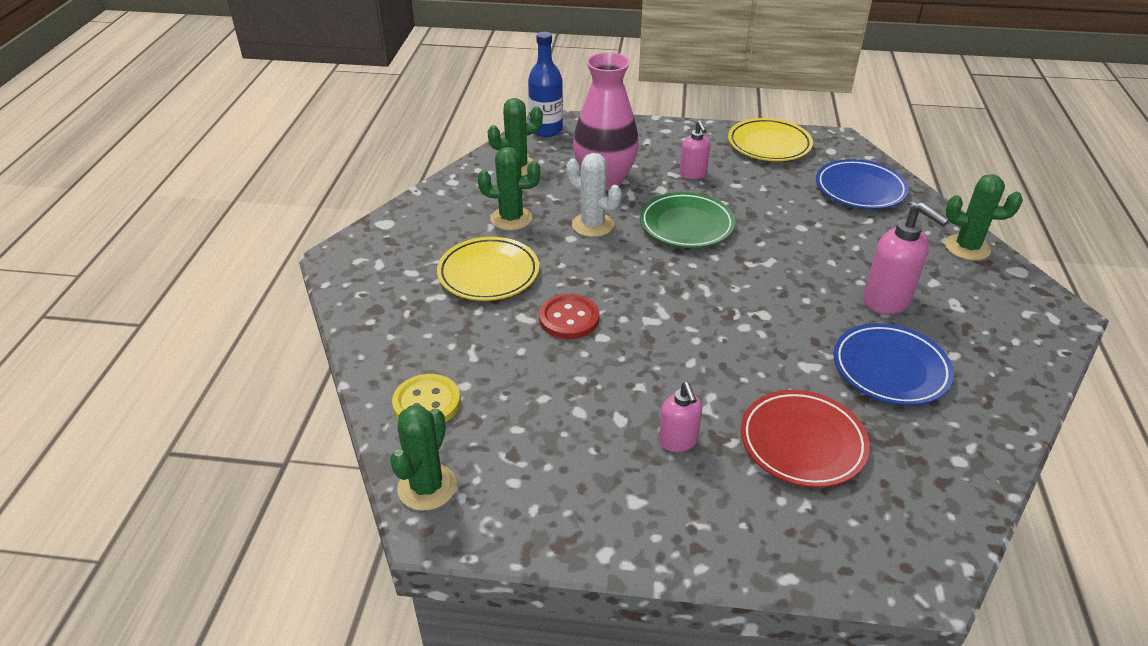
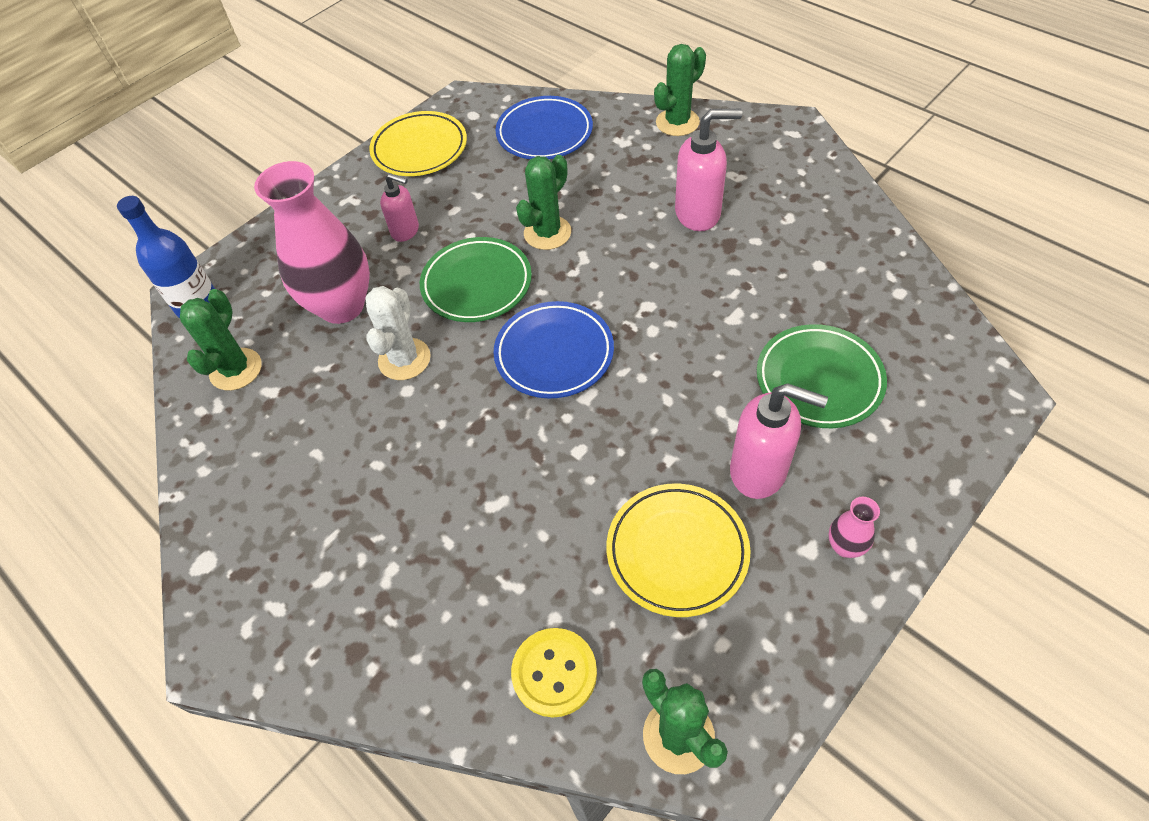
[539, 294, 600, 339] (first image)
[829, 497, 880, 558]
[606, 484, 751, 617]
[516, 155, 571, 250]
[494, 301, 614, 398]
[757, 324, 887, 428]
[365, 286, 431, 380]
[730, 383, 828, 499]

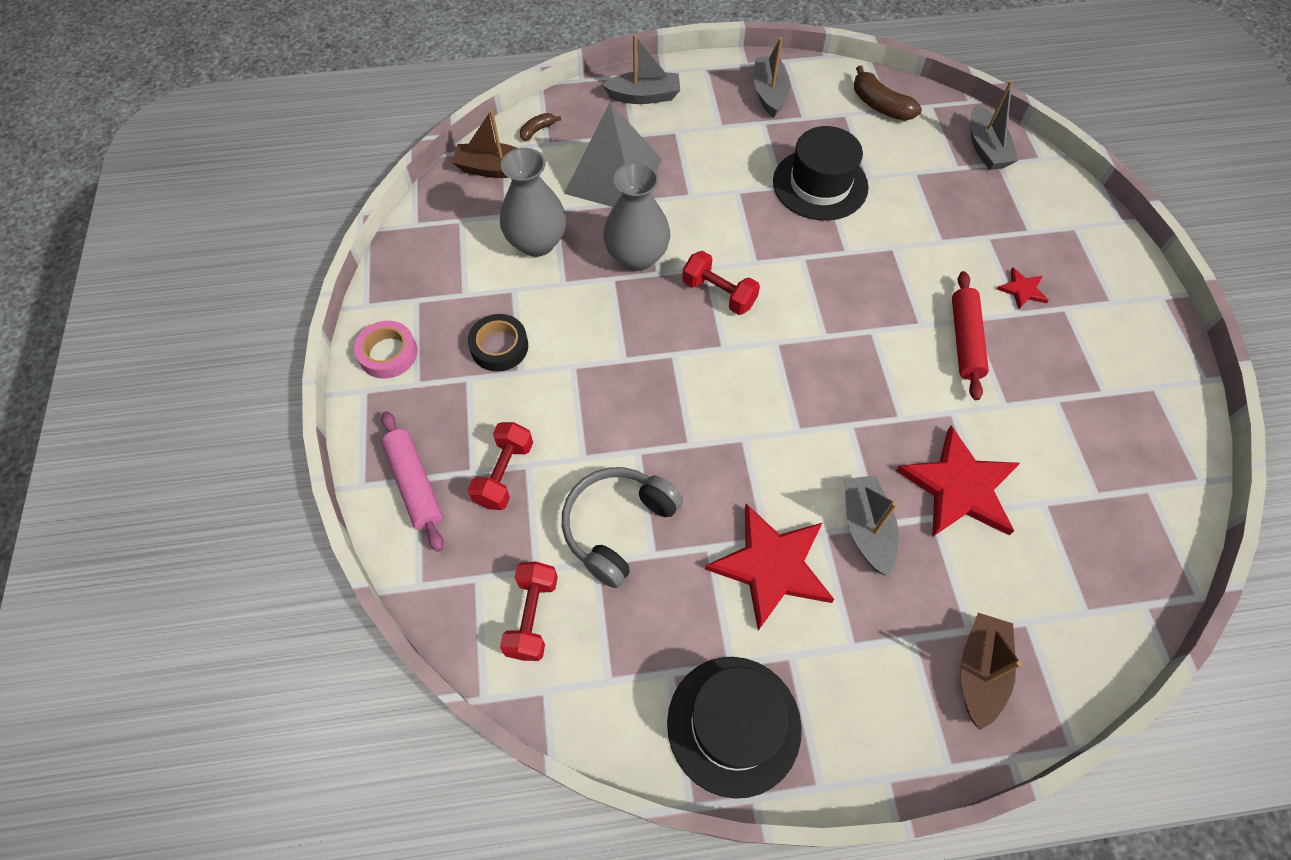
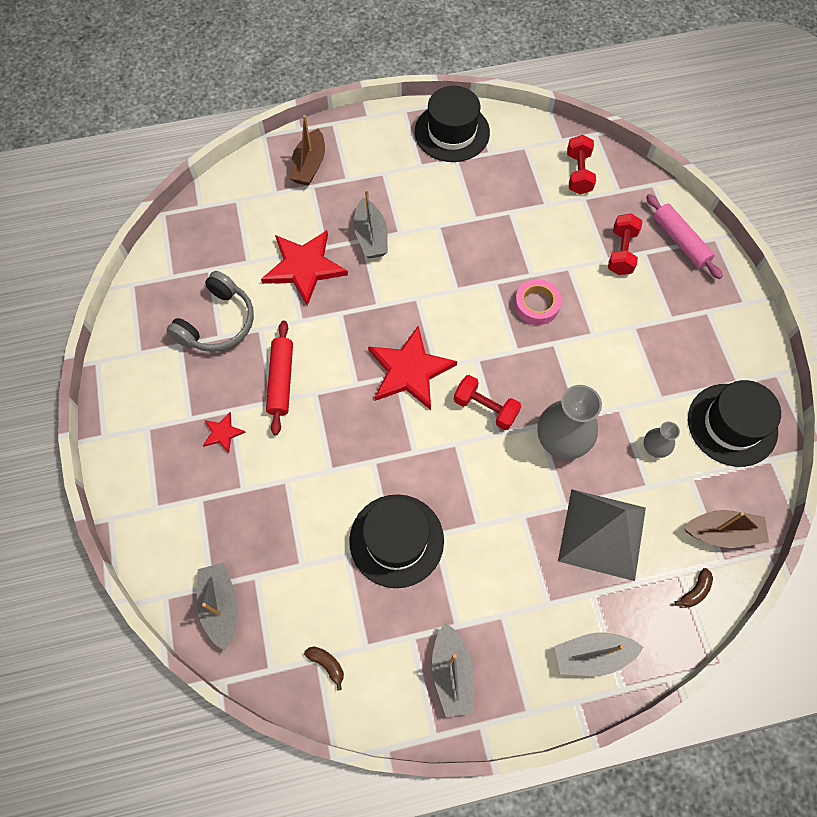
[468, 314, 528, 372] (first image)
[688, 380, 781, 467]
[514, 279, 562, 325]
[167, 271, 254, 352]
[368, 326, 457, 410]
[644, 422, 680, 458]
[304, 646, 344, 691]

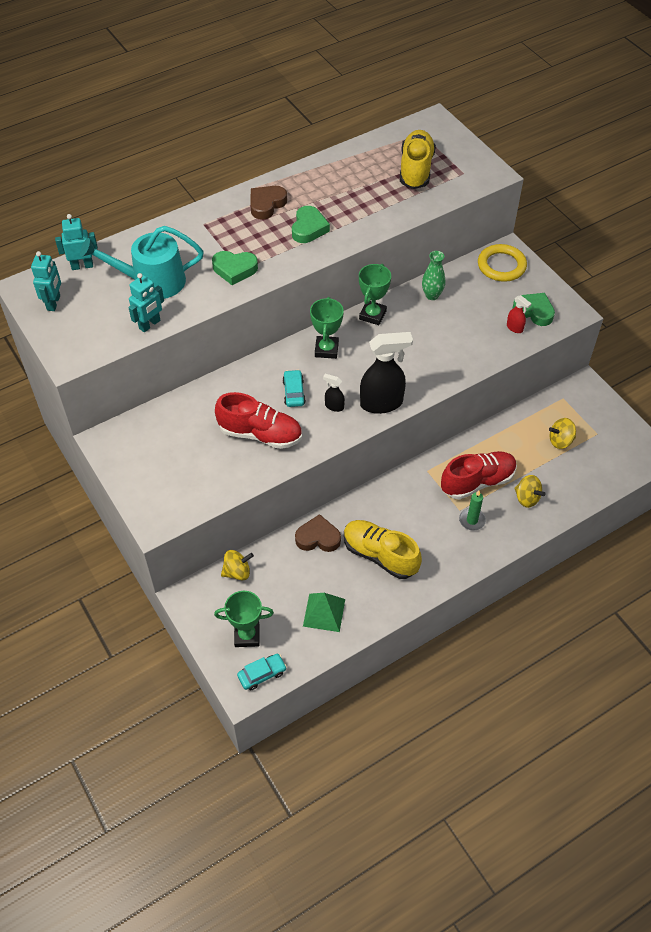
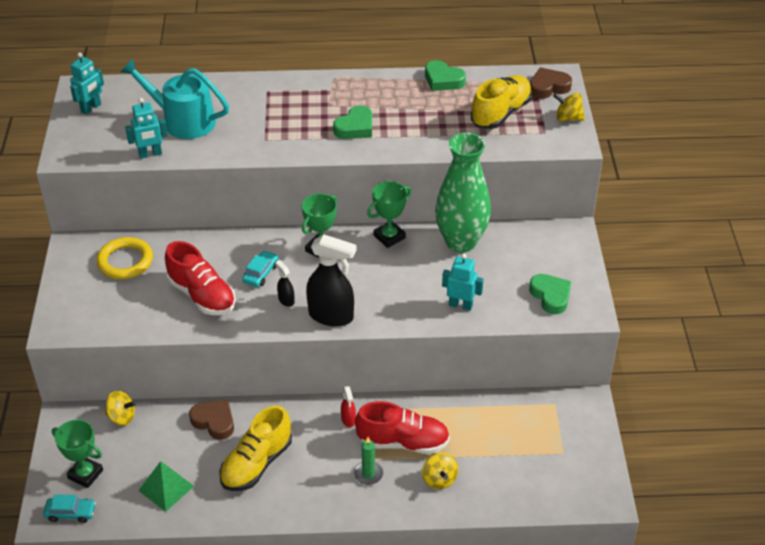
[442, 254, 484, 311]
[425, 60, 466, 91]
[530, 68, 572, 99]
[96, 237, 153, 279]
[341, 386, 356, 427]
[553, 93, 585, 121]
[219, 405, 292, 491]
[435, 133, 491, 253]

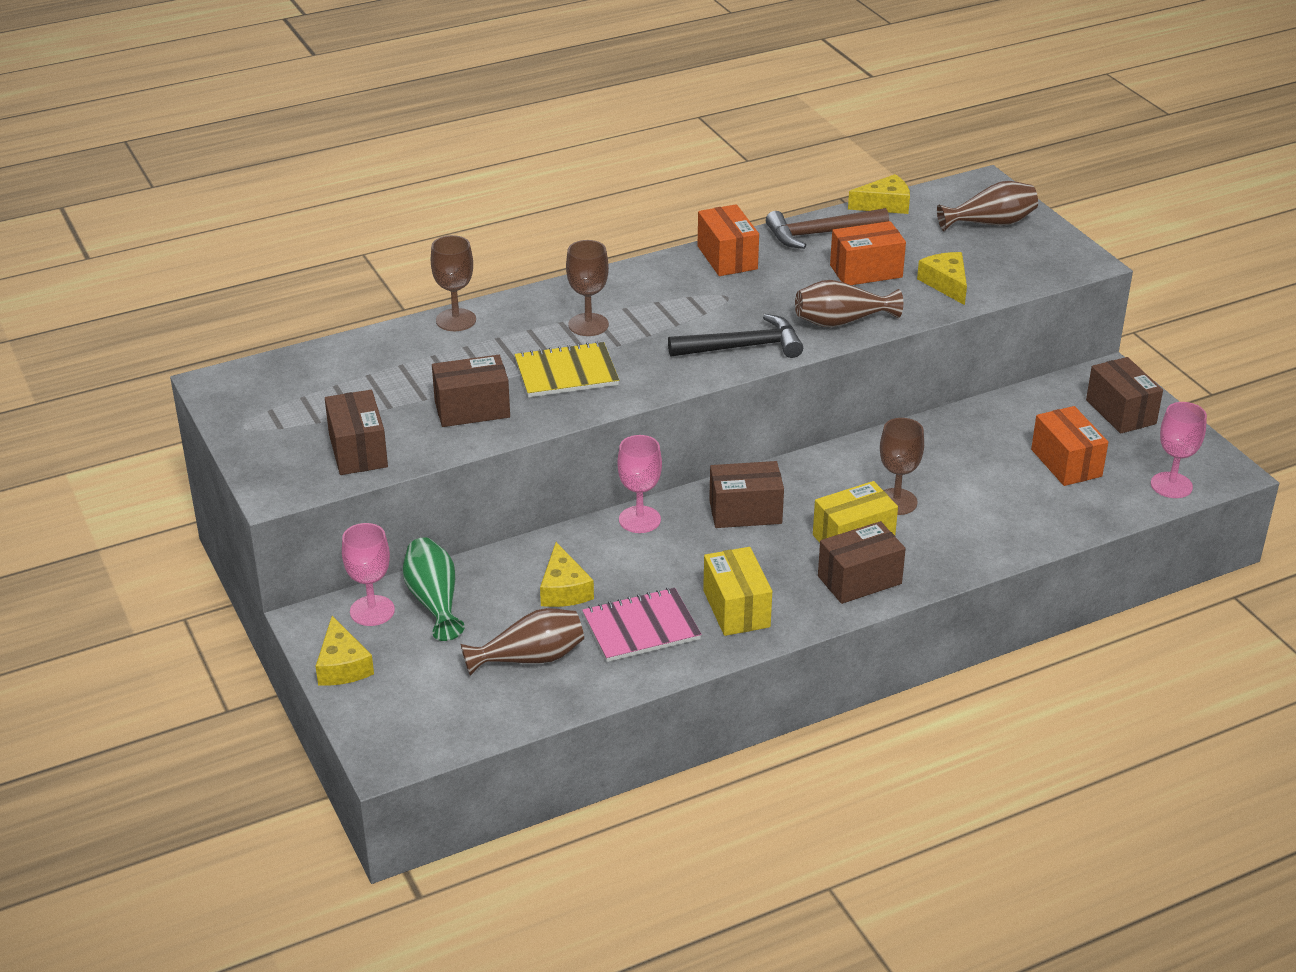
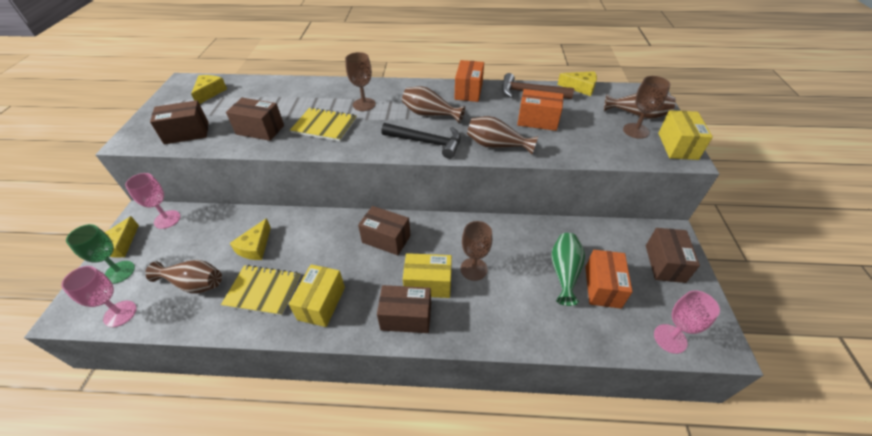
[66, 224, 135, 284]
[402, 86, 465, 123]
[658, 110, 713, 160]
[551, 233, 585, 306]
[623, 76, 671, 139]
[61, 266, 137, 327]
[191, 75, 227, 104]
[221, 265, 301, 316]
[150, 100, 209, 144]

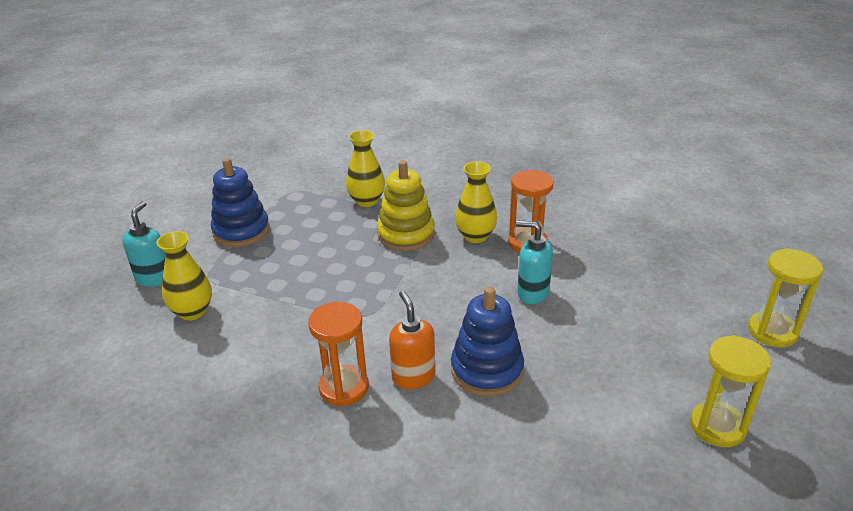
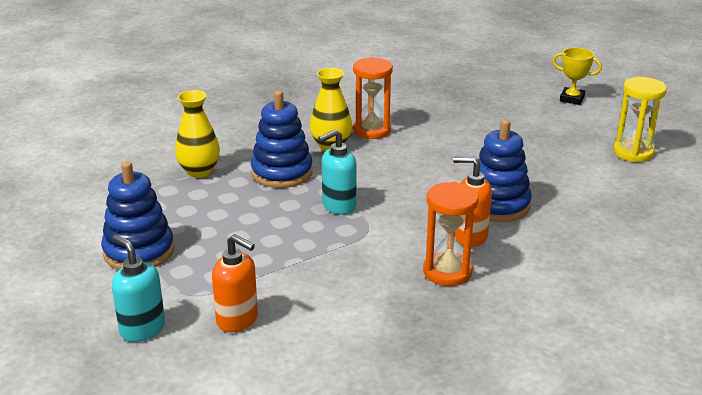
[318, 129, 357, 215]
[212, 234, 258, 332]
[552, 48, 602, 105]
[251, 91, 313, 188]

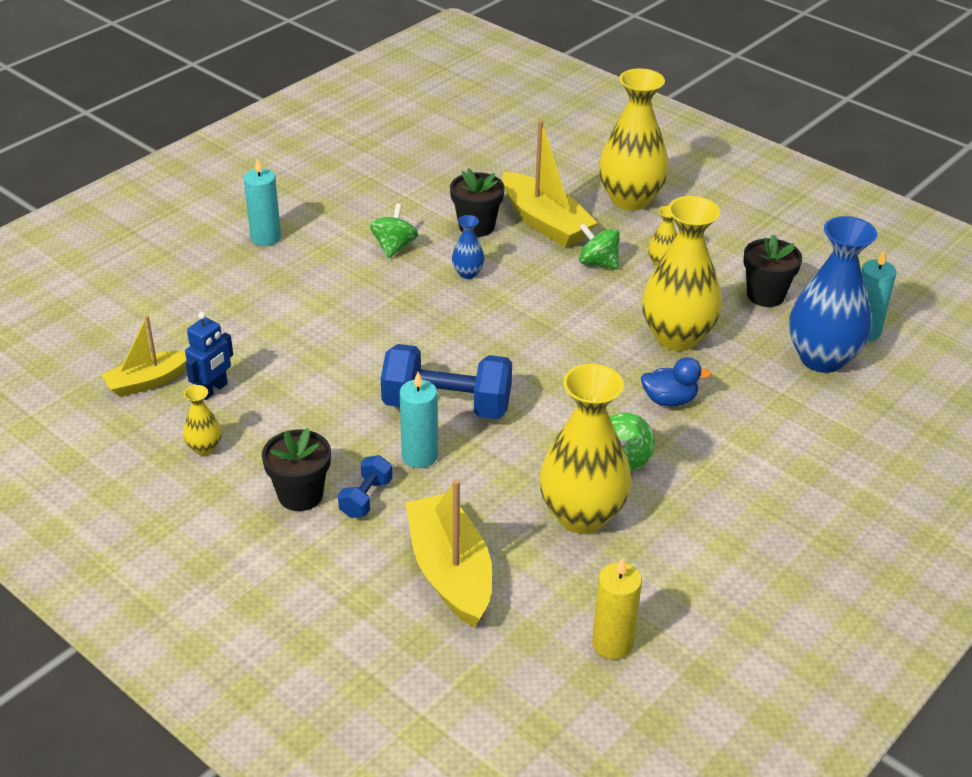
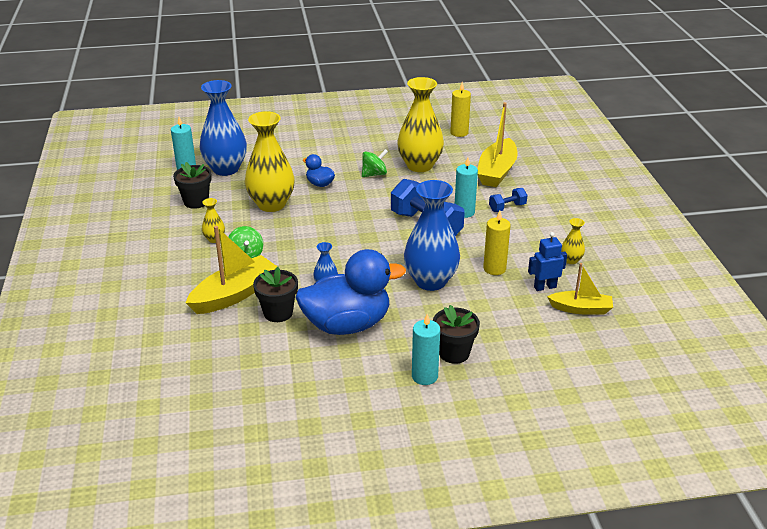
[599, 68, 669, 211] (first image)
[404, 180, 460, 291]
[483, 211, 511, 275]
[433, 305, 480, 364]
[295, 249, 406, 335]
[186, 226, 278, 314]

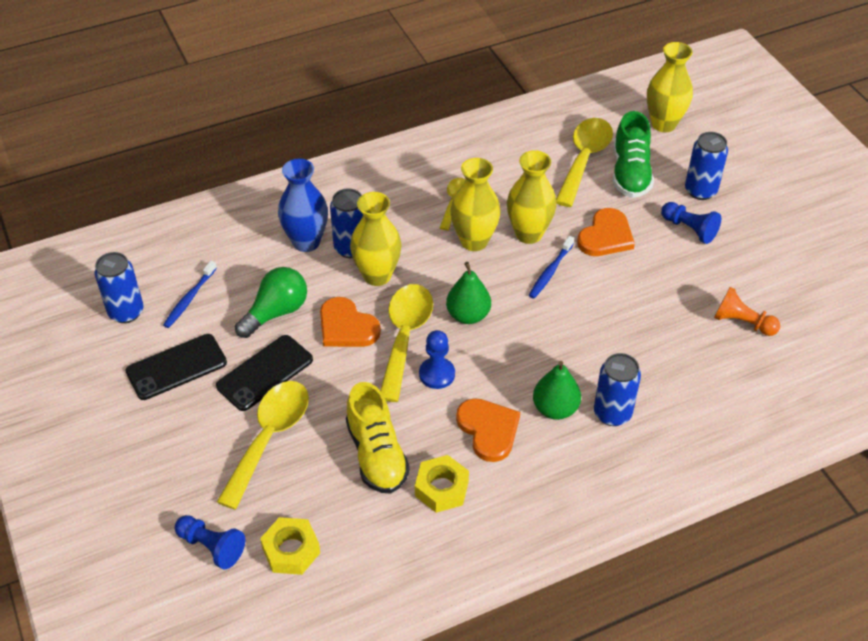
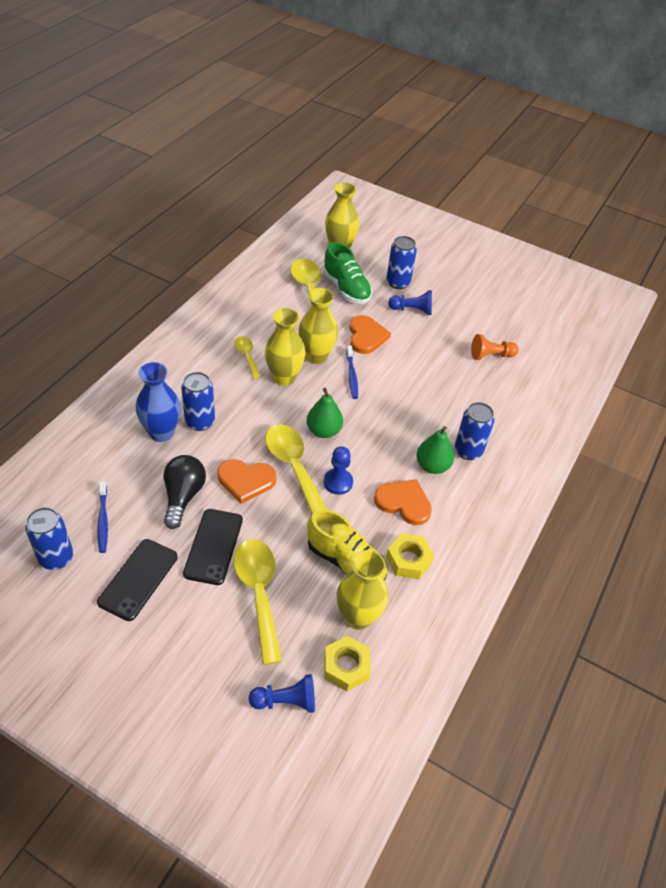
[337, 550, 388, 630]
[164, 455, 206, 529]

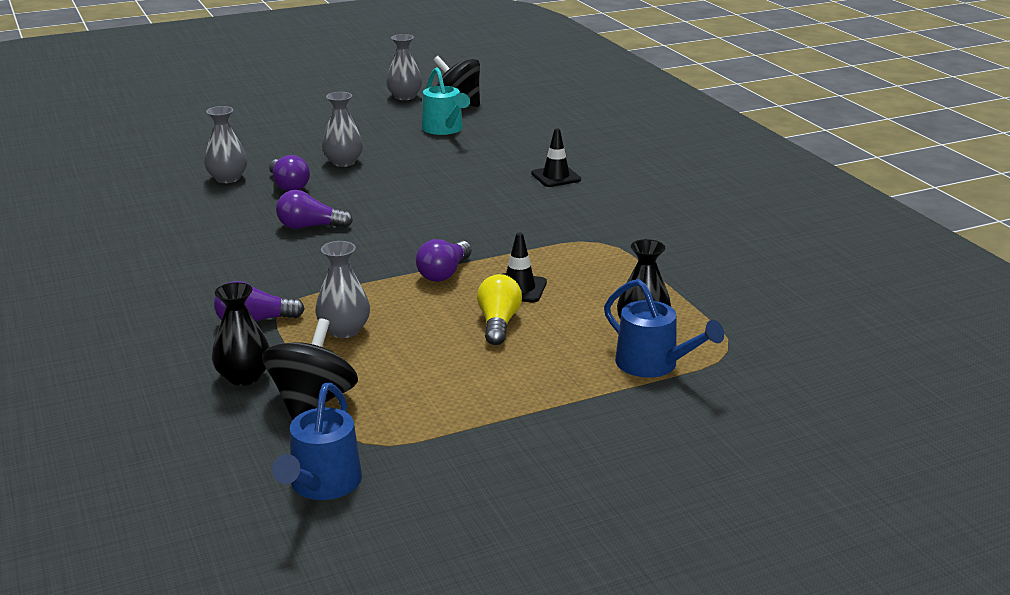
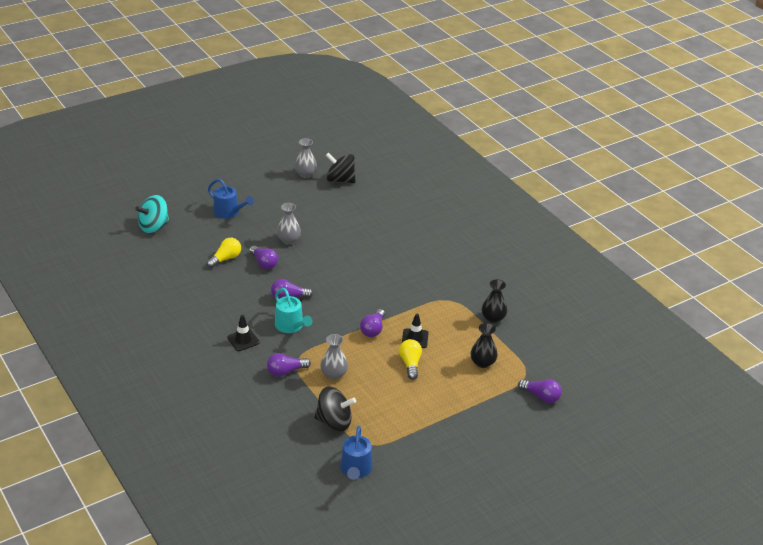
[135, 195, 169, 233]
[518, 379, 562, 403]
[481, 279, 507, 323]
[275, 288, 313, 333]
[227, 315, 260, 351]
[208, 179, 254, 219]
[207, 238, 241, 268]
[314, 387, 356, 431]

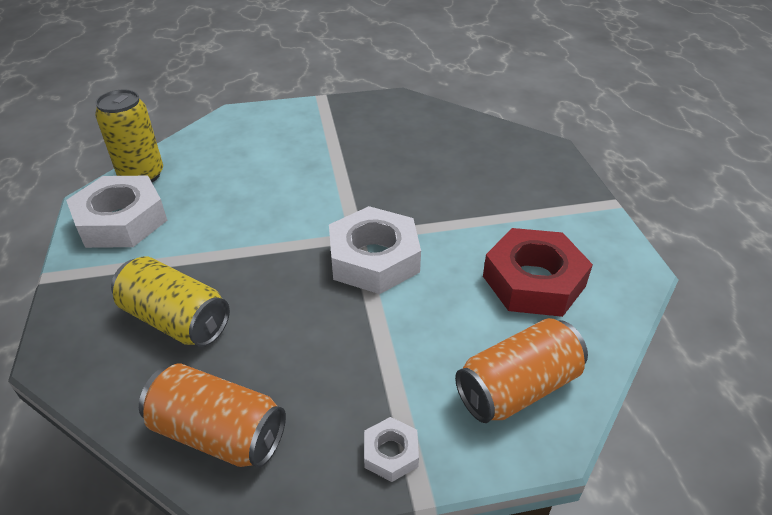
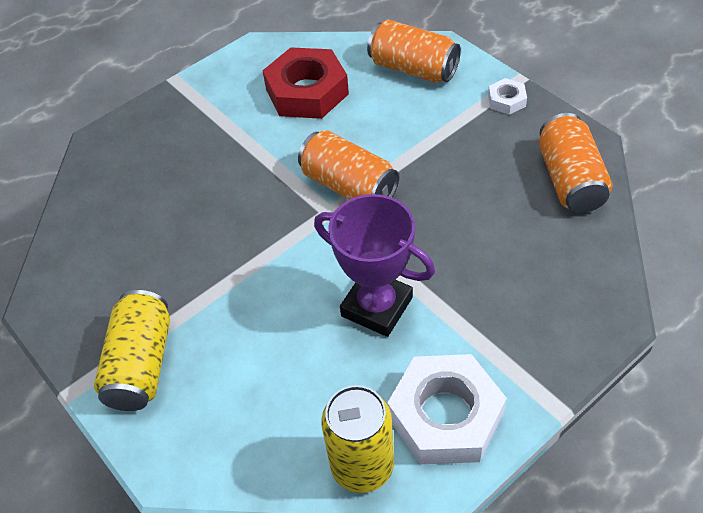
[314, 194, 435, 337]
[94, 290, 170, 411]
[298, 130, 399, 200]

